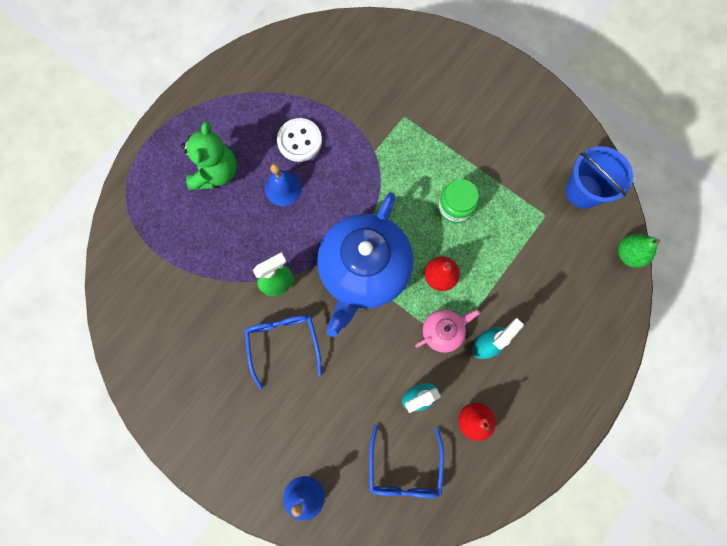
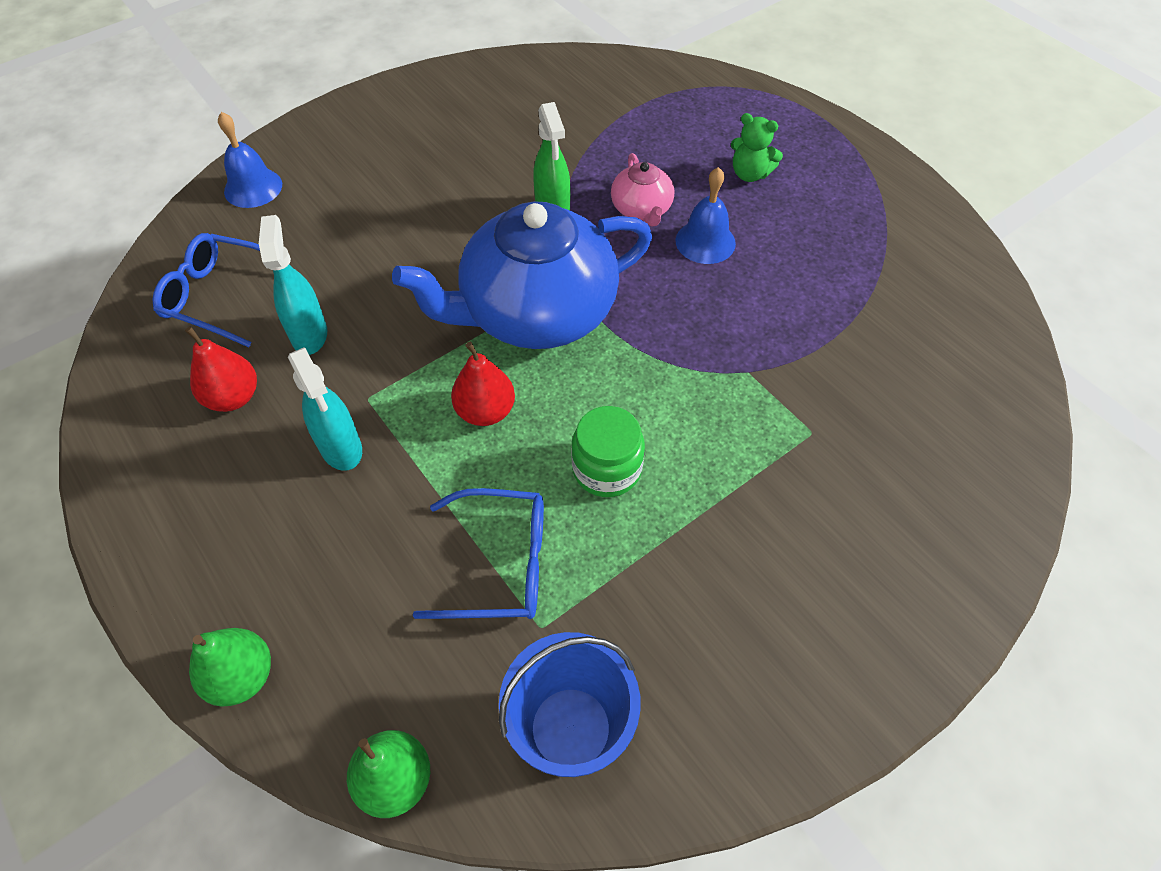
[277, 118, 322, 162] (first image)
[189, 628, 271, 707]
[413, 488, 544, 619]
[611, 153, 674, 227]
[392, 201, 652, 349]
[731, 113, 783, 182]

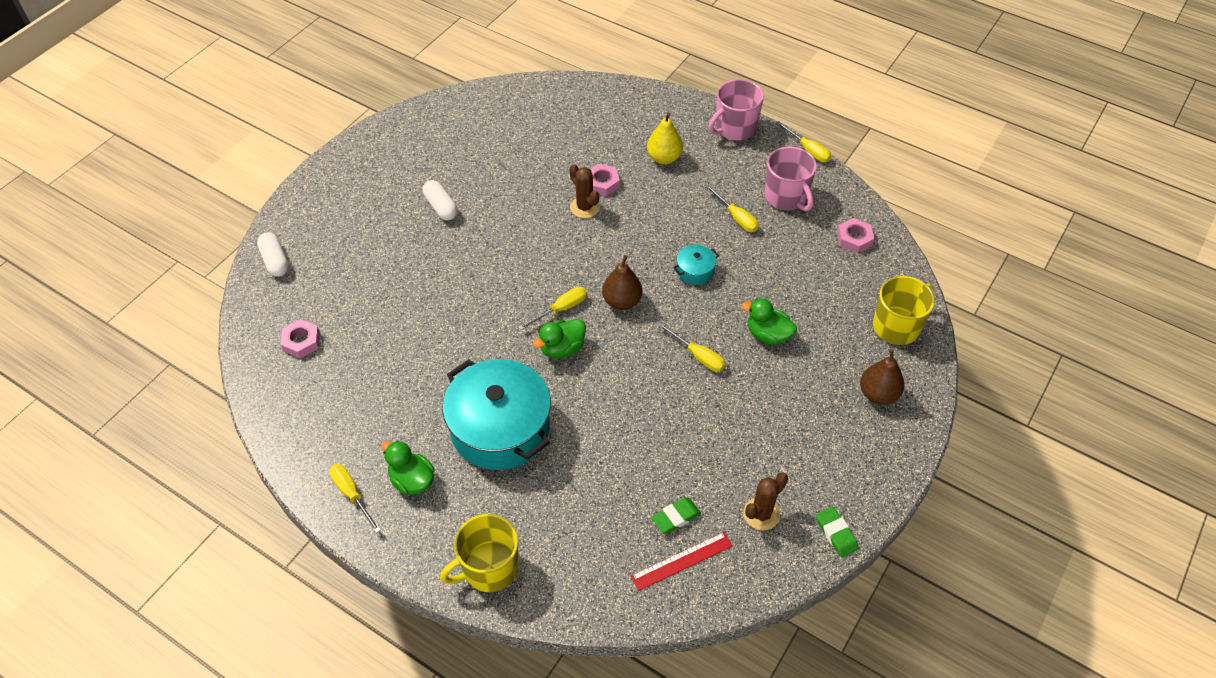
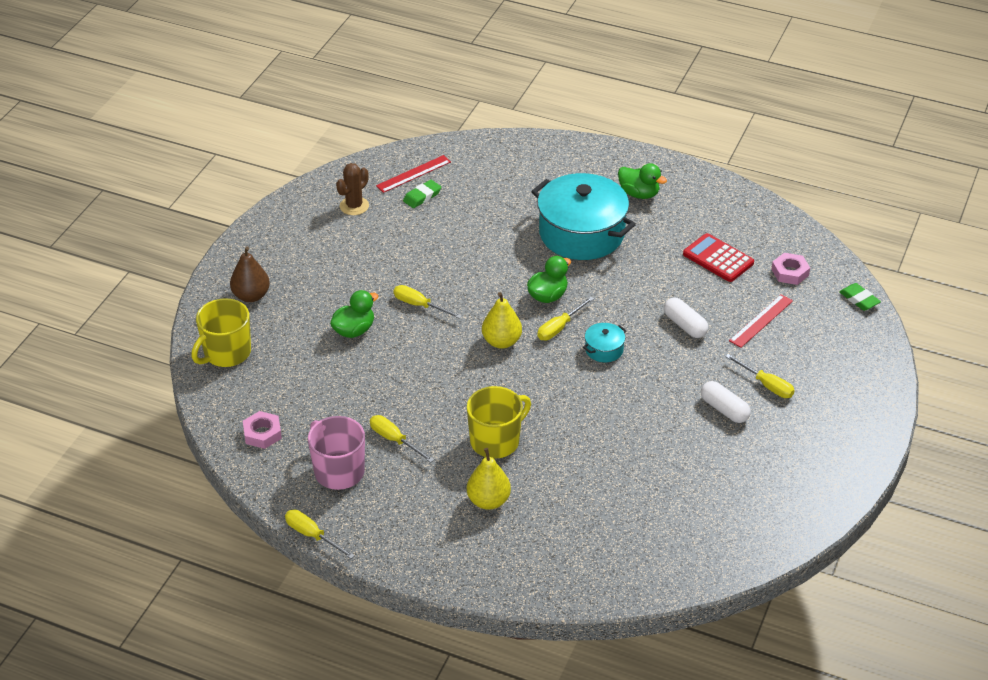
[569, 164, 600, 218] (first image)
[590, 164, 620, 196] (first image)
[708, 79, 764, 140] (first image)
[683, 233, 754, 282]
[729, 294, 793, 348]
[664, 297, 708, 338]
[725, 354, 795, 398]
[467, 386, 531, 459]
[583, 323, 627, 362]
[839, 283, 881, 311]
[482, 292, 522, 349]
[330, 290, 378, 338]

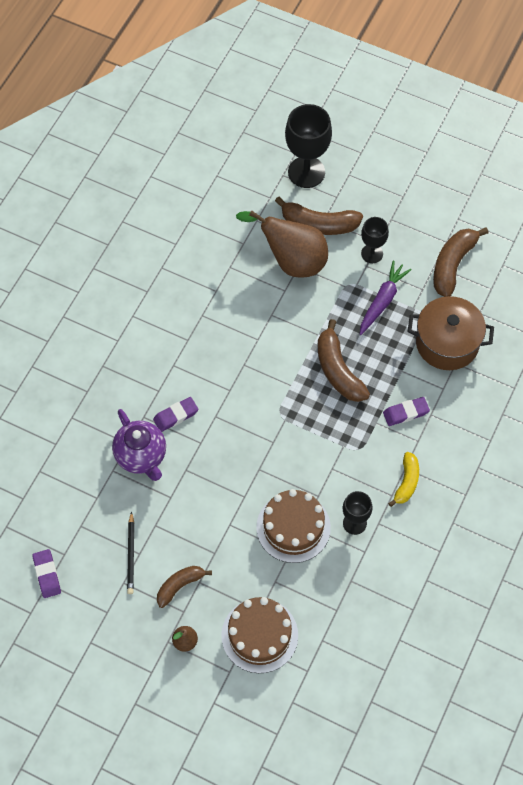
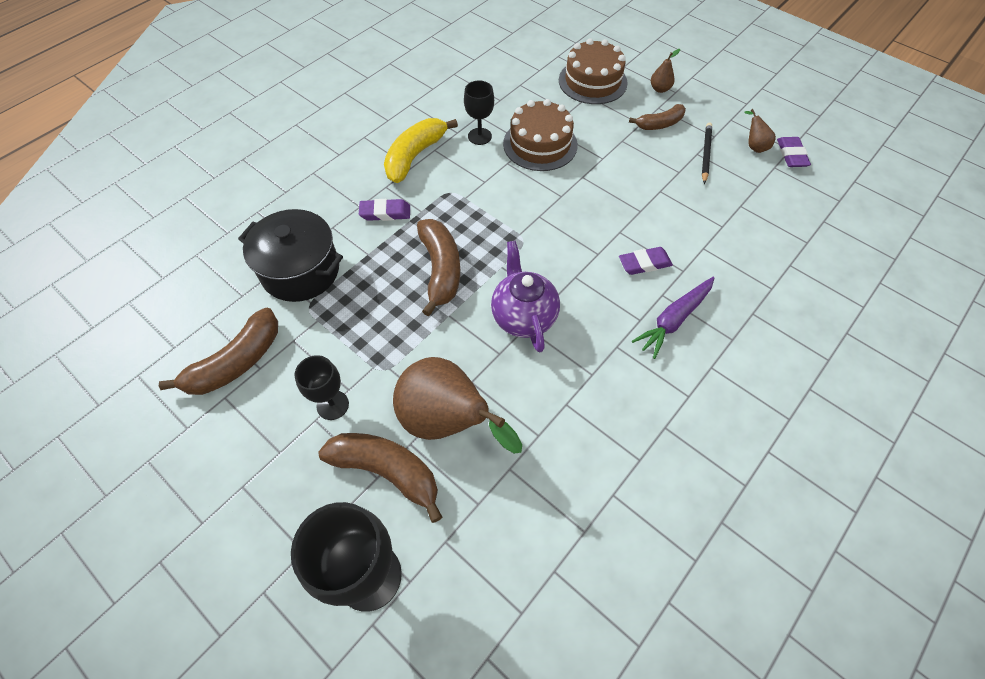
[744, 109, 776, 153]
[491, 241, 560, 353]
[632, 277, 715, 359]
[238, 209, 343, 302]
[384, 118, 458, 183]

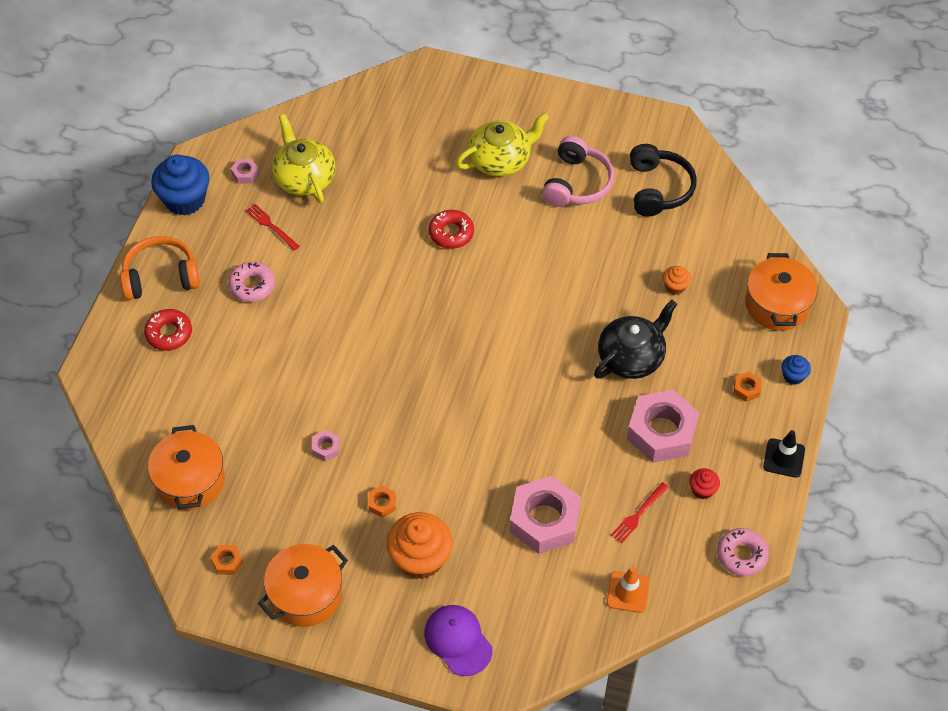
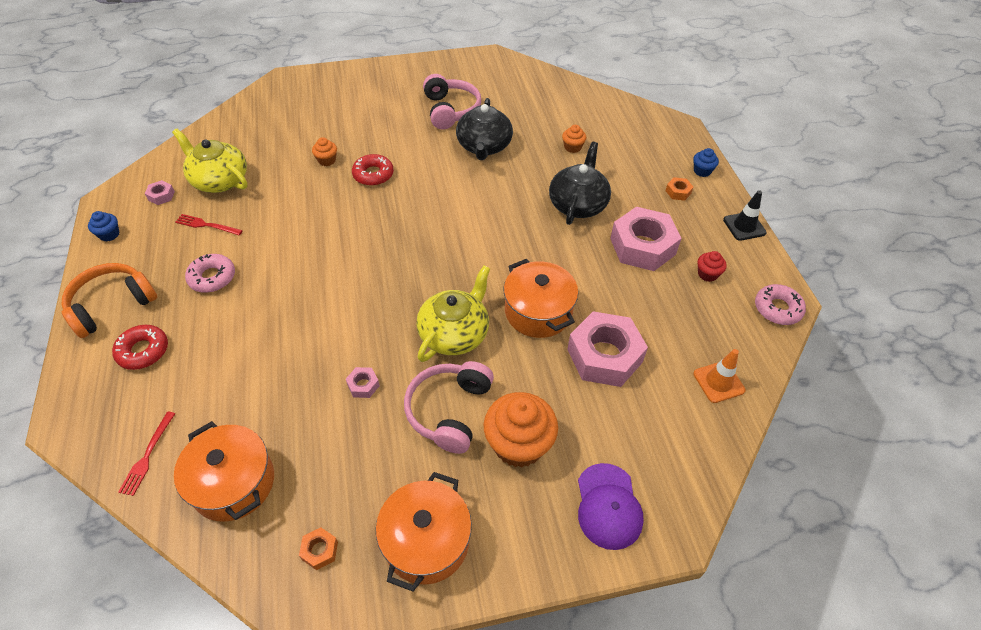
[630, 144, 697, 216] (first image)
[312, 137, 337, 166]
[456, 98, 513, 160]
[416, 266, 490, 362]
[118, 411, 176, 496]
[504, 259, 578, 338]
[404, 361, 494, 454]
[578, 463, 644, 550]
[88, 211, 120, 241]

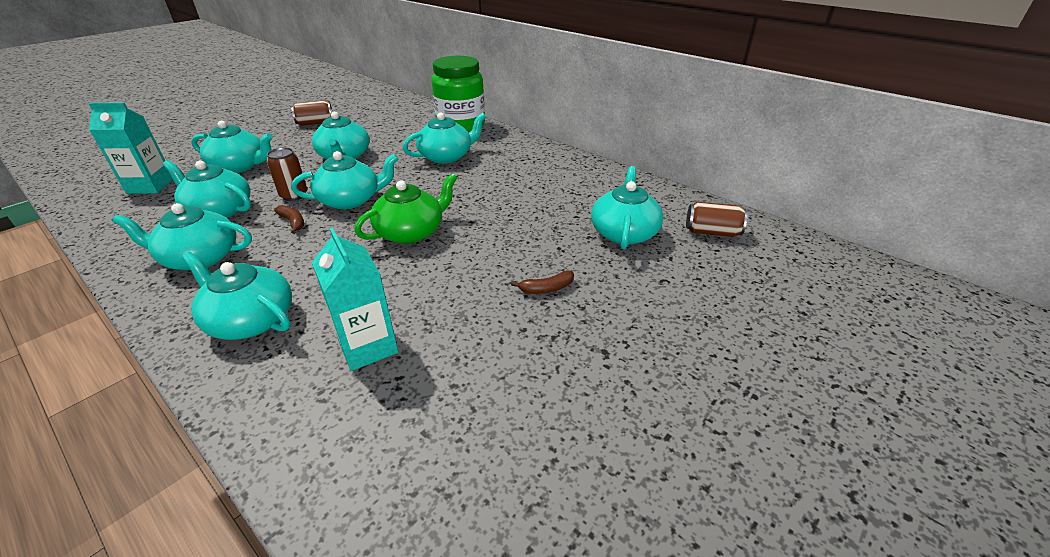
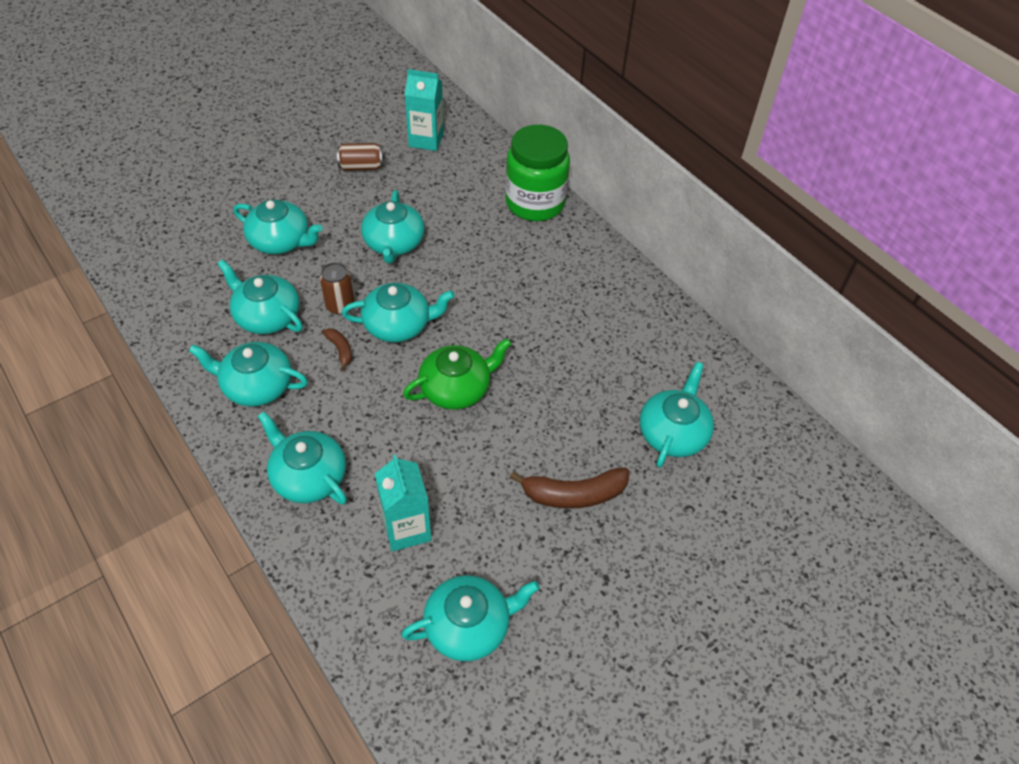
[686, 202, 748, 237] (first image)
[405, 69, 444, 151]
[401, 575, 540, 661]
[510, 468, 630, 509]

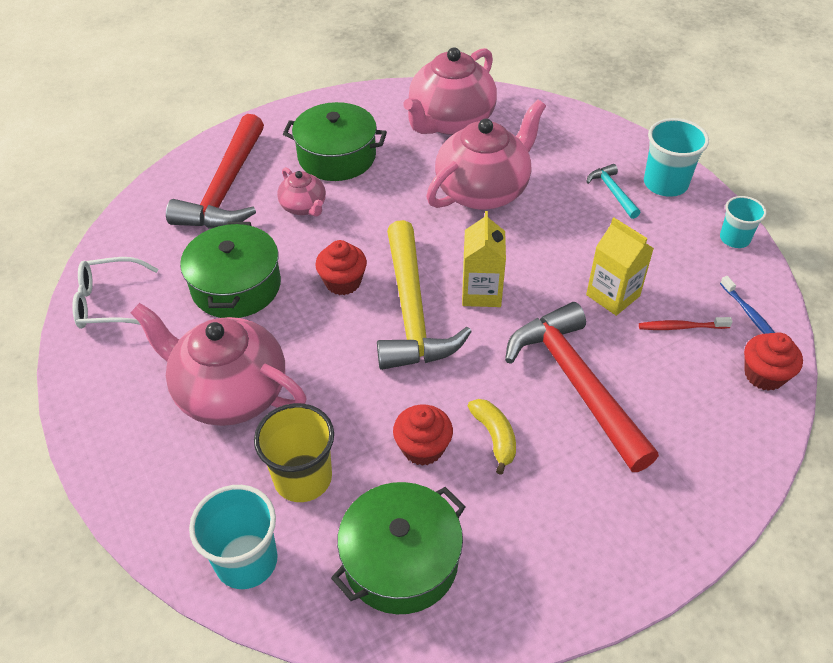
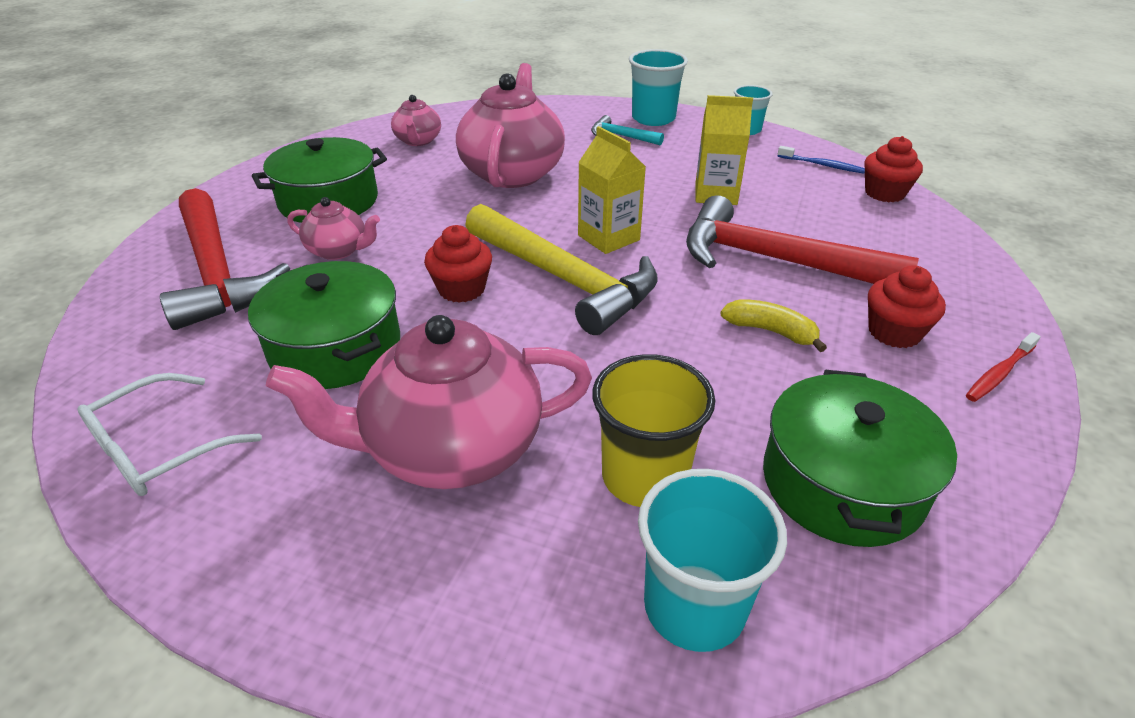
[868, 265, 946, 348]
[966, 332, 1041, 402]
[391, 95, 441, 146]

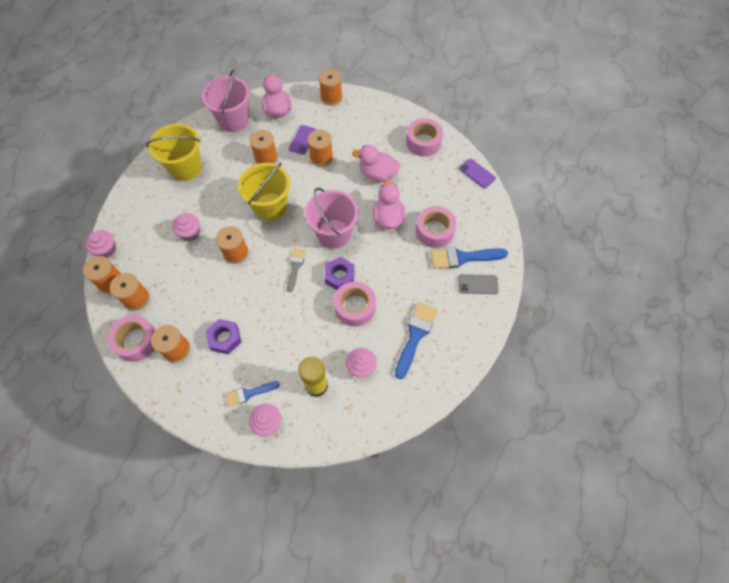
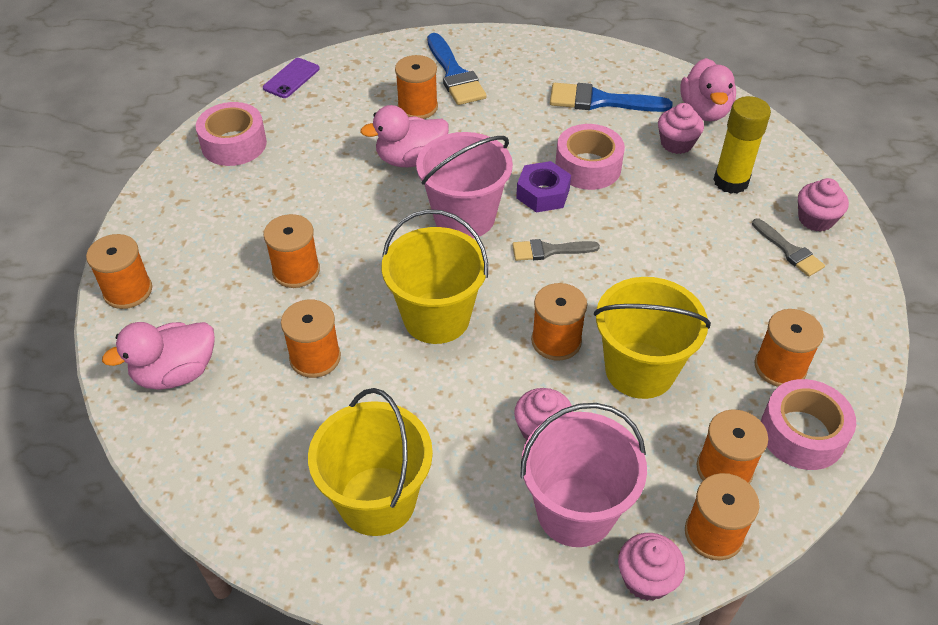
[206, 319, 241, 354] (first image)
[289, 125, 316, 155] (first image)
[458, 274, 499, 294] (first image)
[594, 277, 711, 399]
[520, 403, 647, 547]
[680, 58, 736, 121]
[395, 55, 438, 119]
[752, 218, 825, 277]

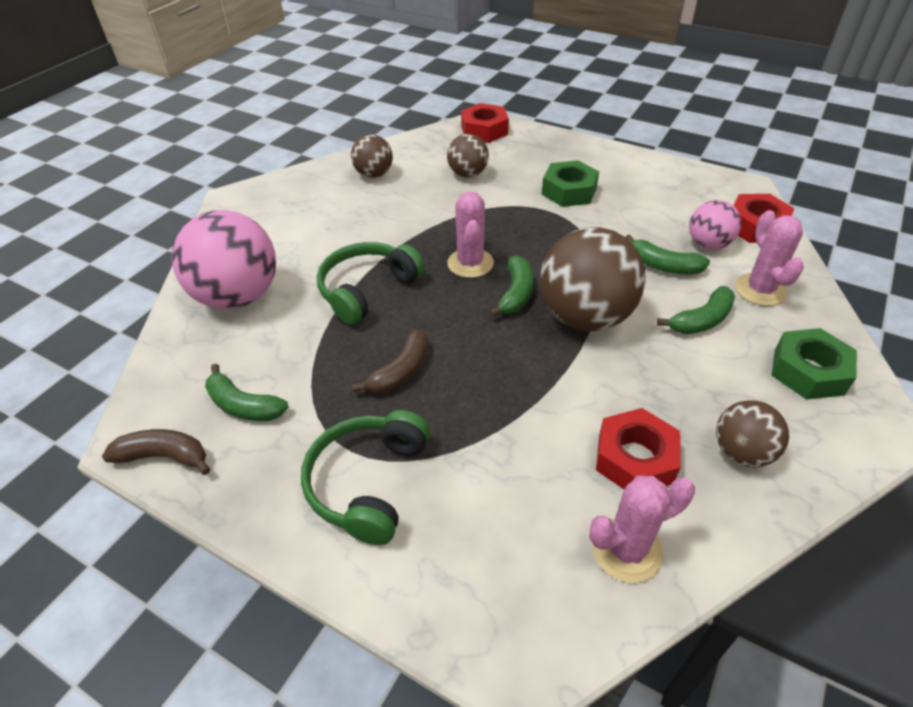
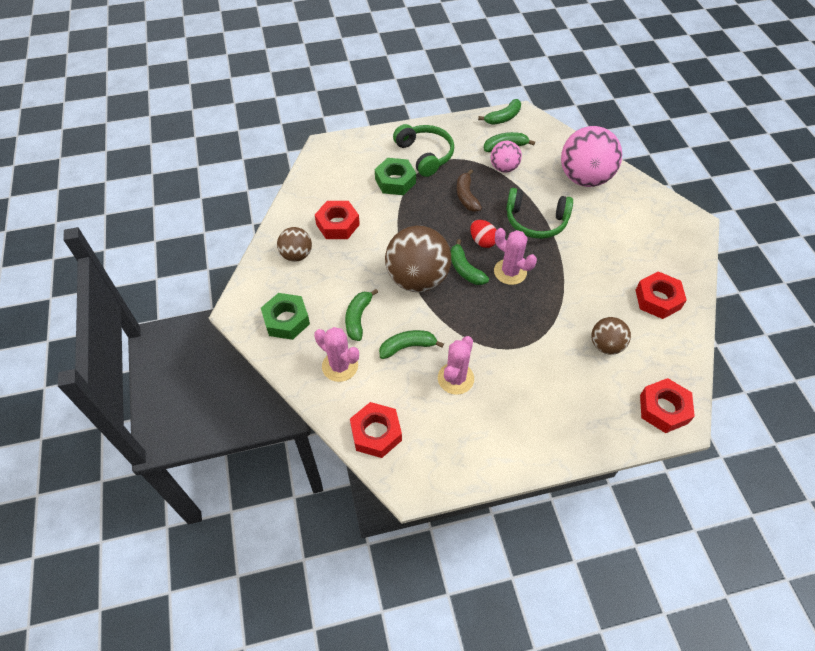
[470, 220, 496, 248]
[375, 158, 416, 195]
[438, 336, 474, 395]
[490, 141, 522, 173]
[636, 271, 687, 319]
[478, 99, 521, 125]
[506, 188, 573, 239]

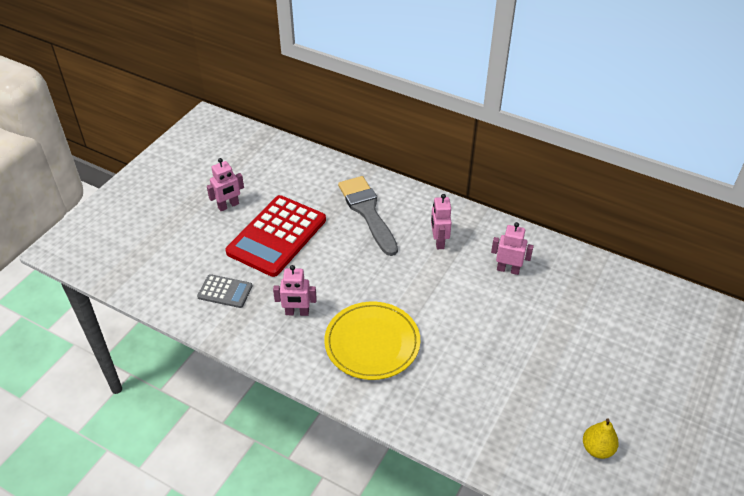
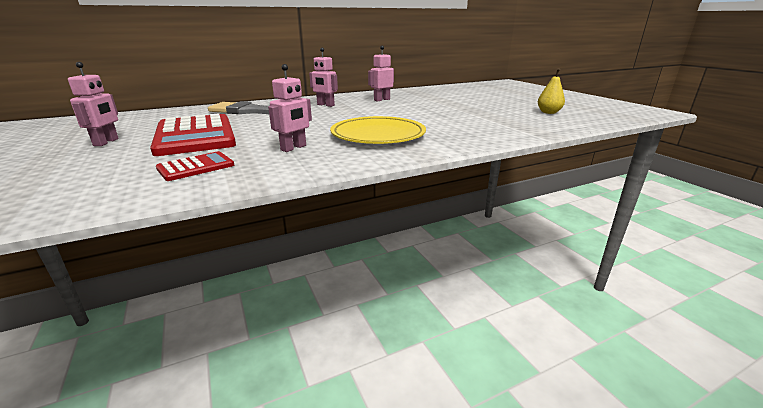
[156, 151, 234, 181]

